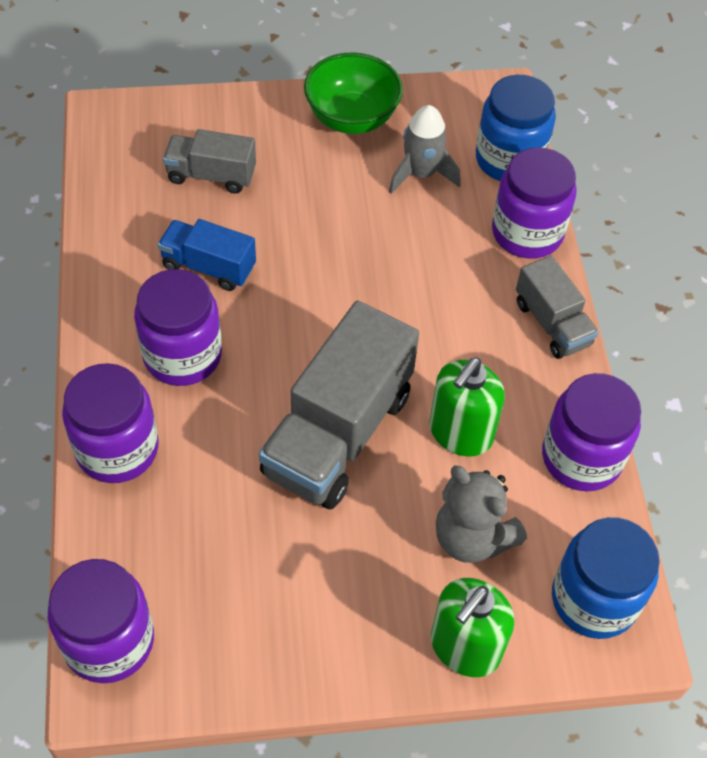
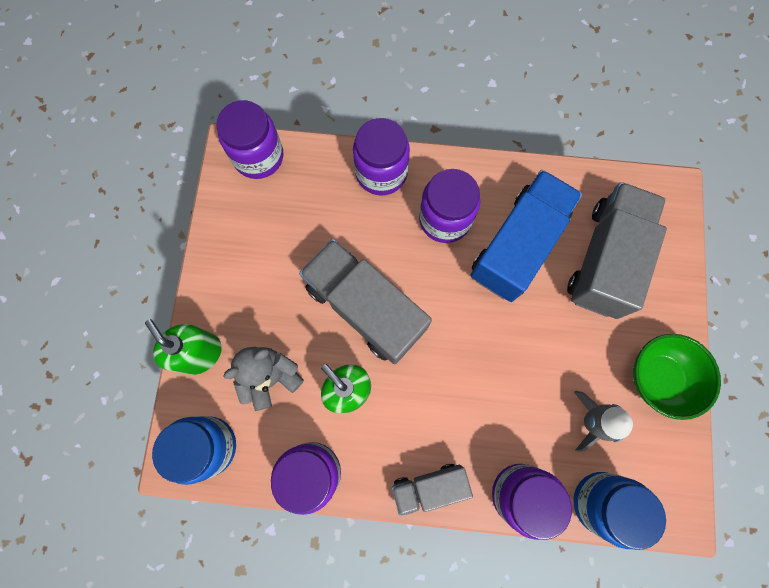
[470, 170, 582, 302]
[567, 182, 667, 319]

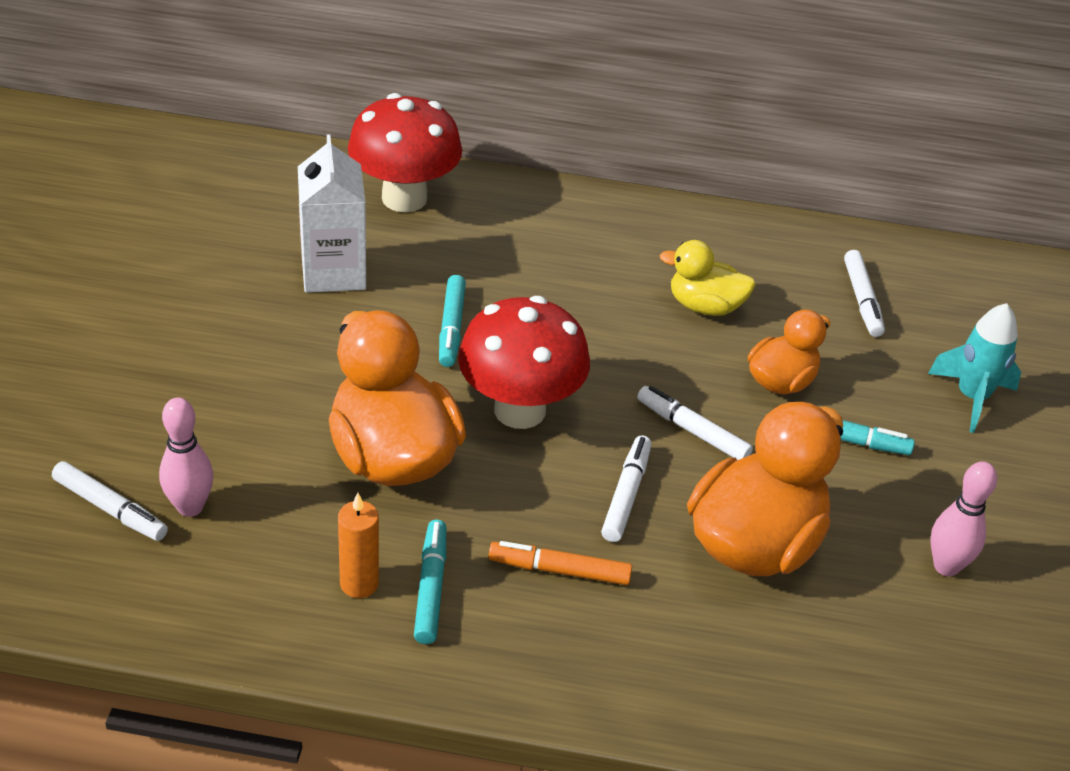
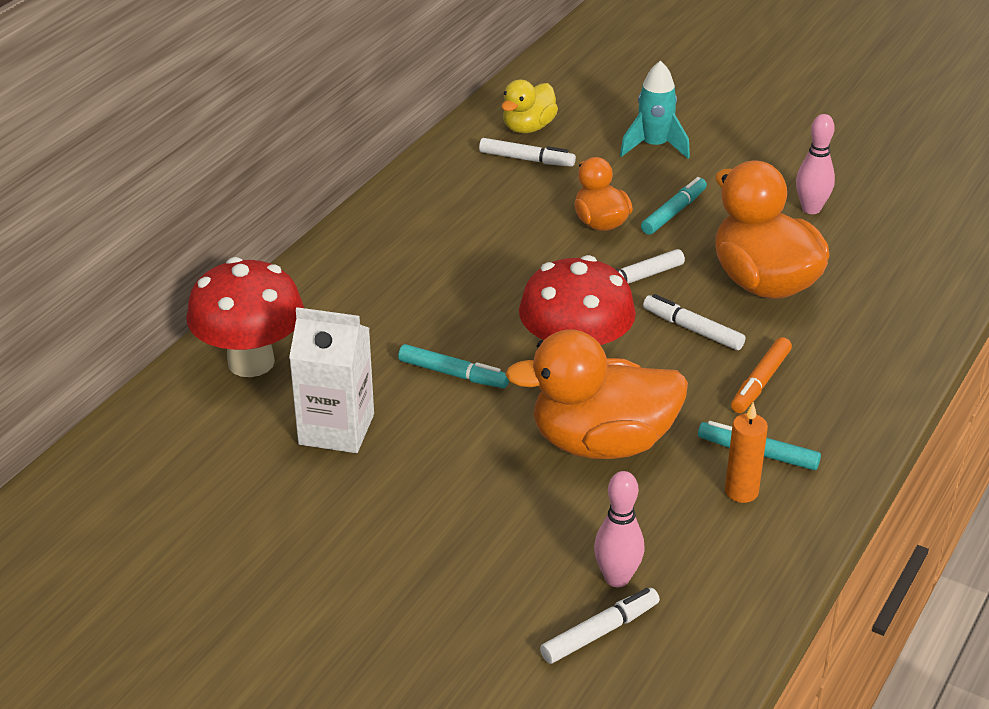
[501, 80, 558, 133]

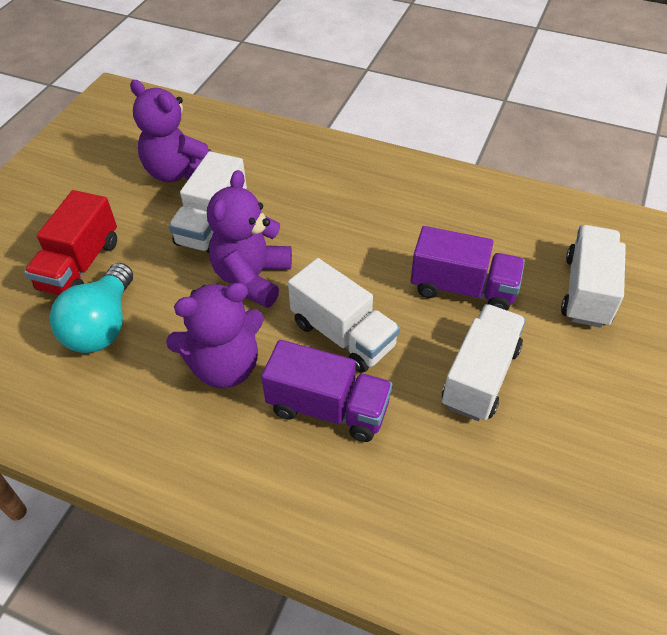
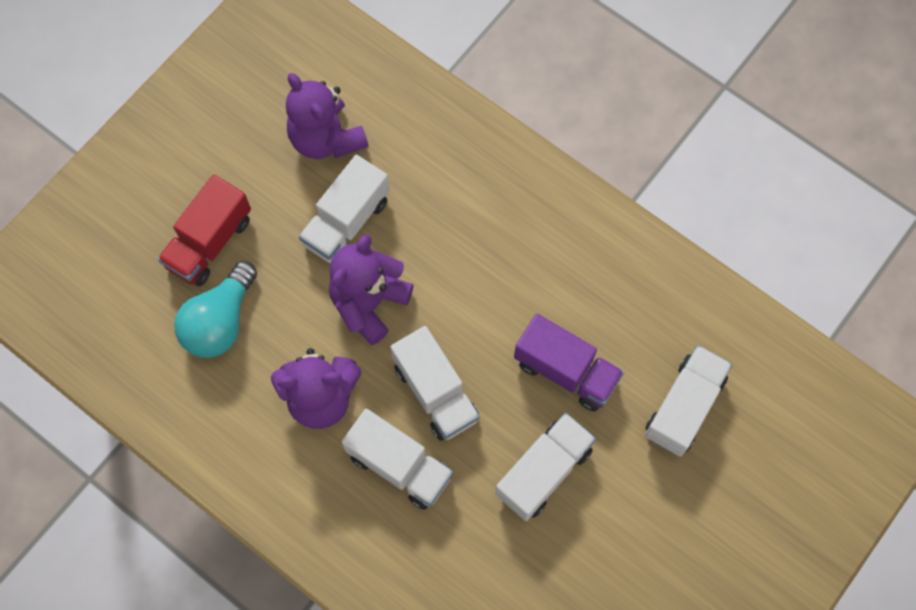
[342, 409, 453, 510]

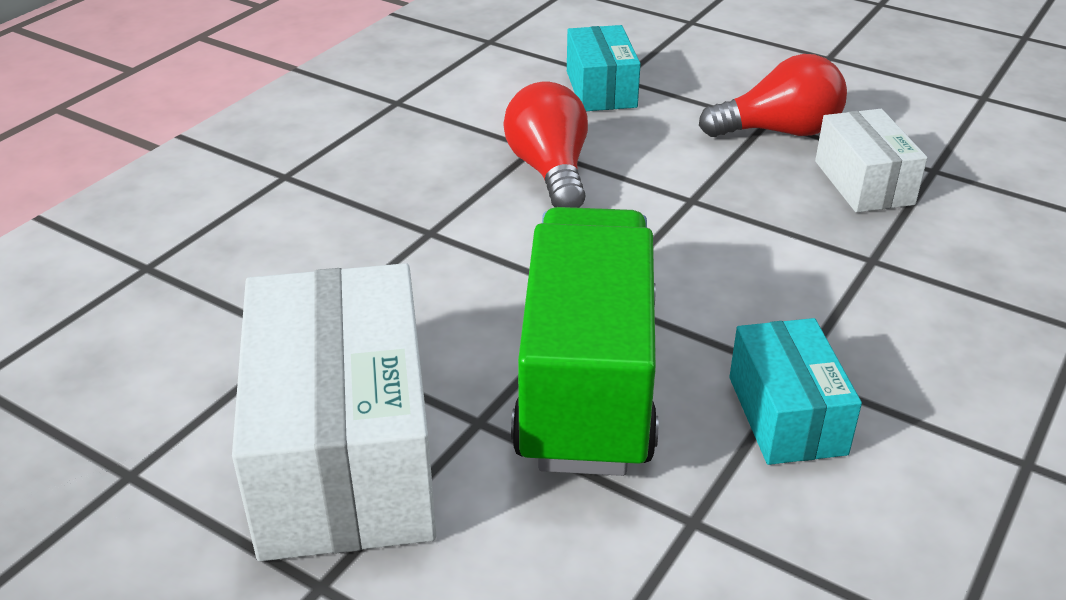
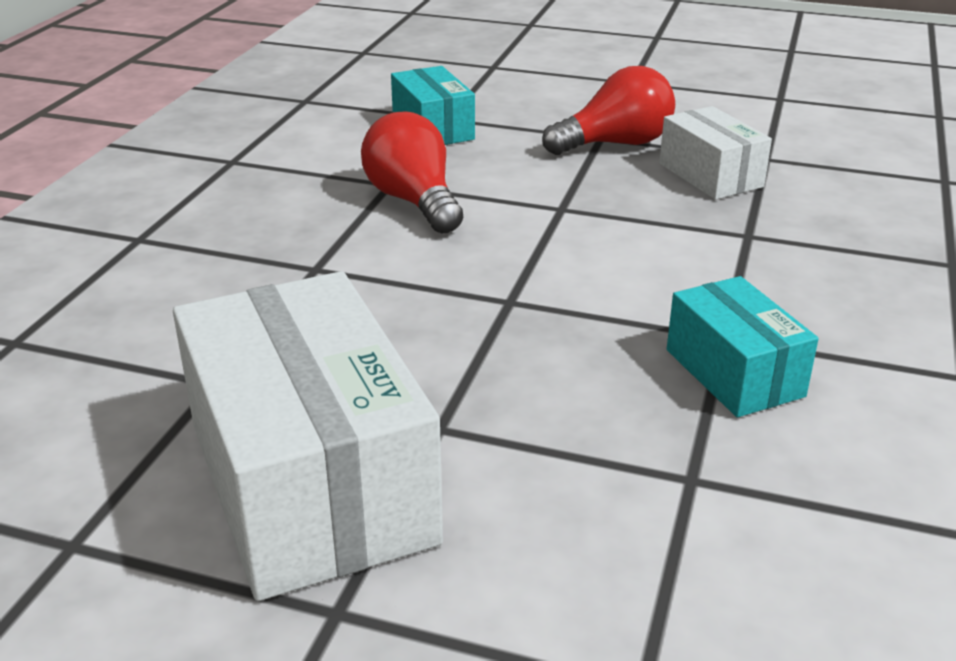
[511, 207, 658, 476] (first image)

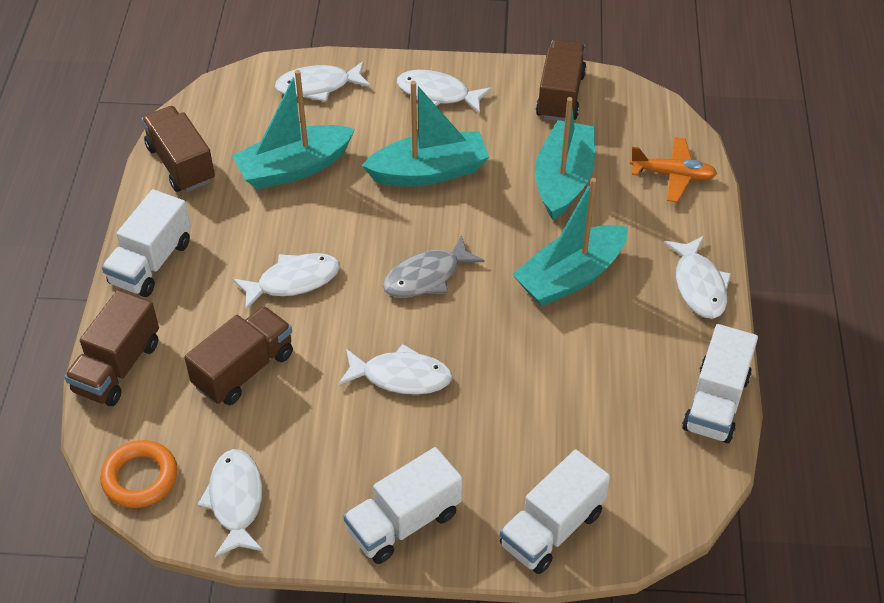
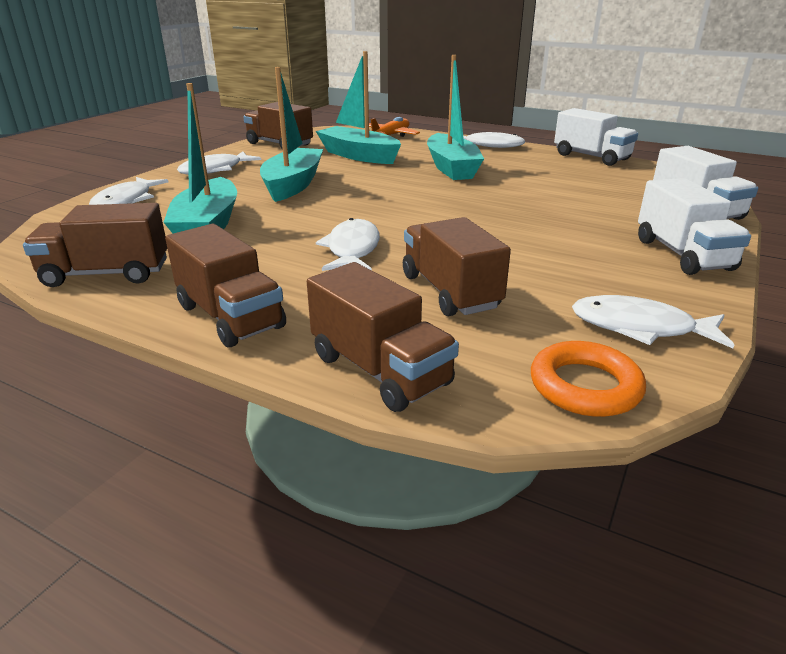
[338, 344, 452, 395] (first image)
[383, 235, 485, 298] (first image)
[165, 224, 286, 348]

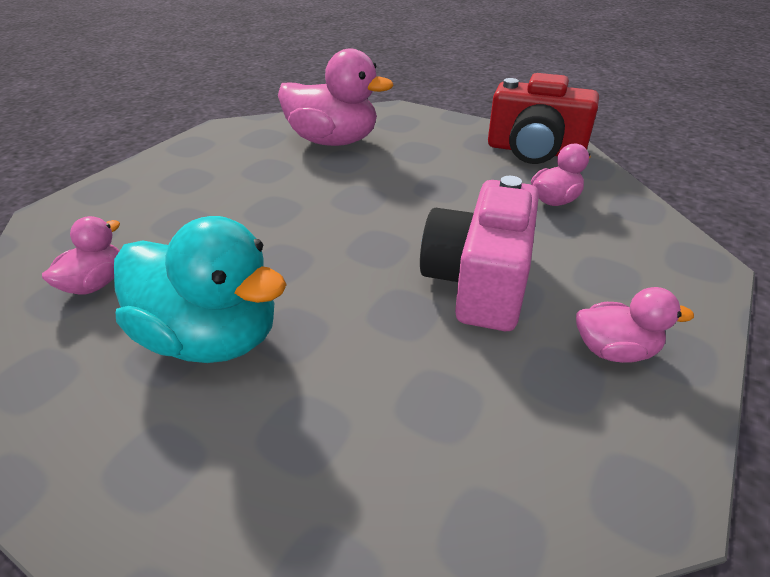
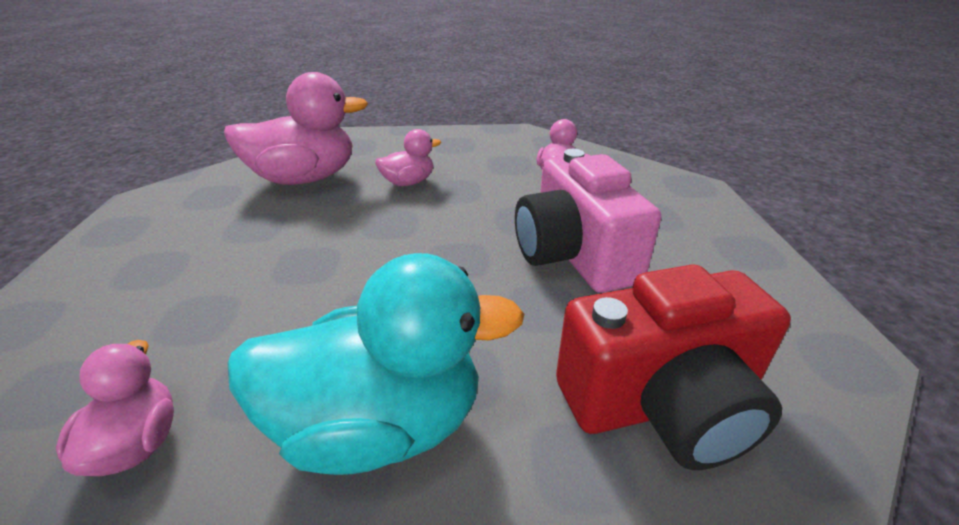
[556, 264, 791, 470]
[375, 129, 441, 186]

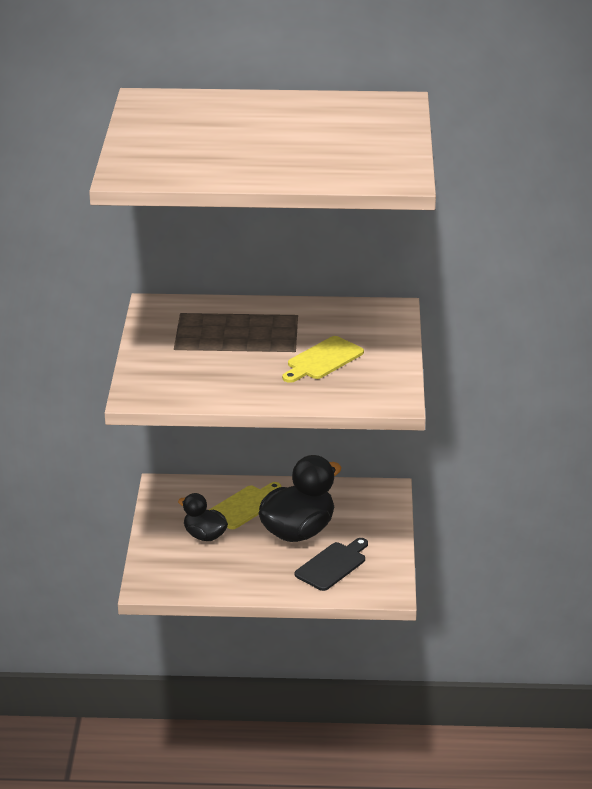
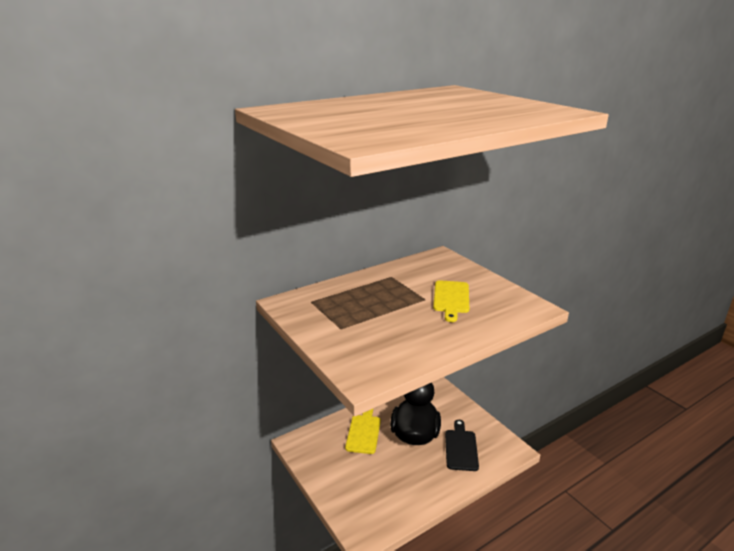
[178, 493, 228, 541] (first image)

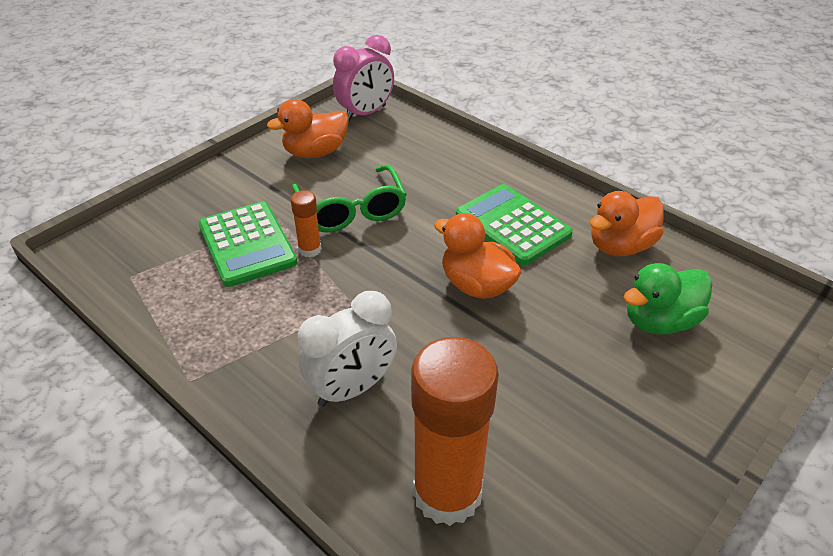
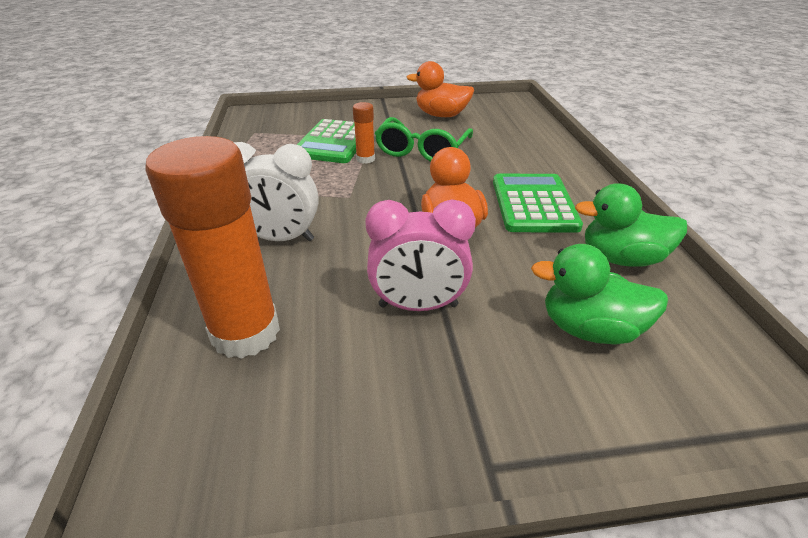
[365, 199, 476, 311]
[575, 183, 687, 267]

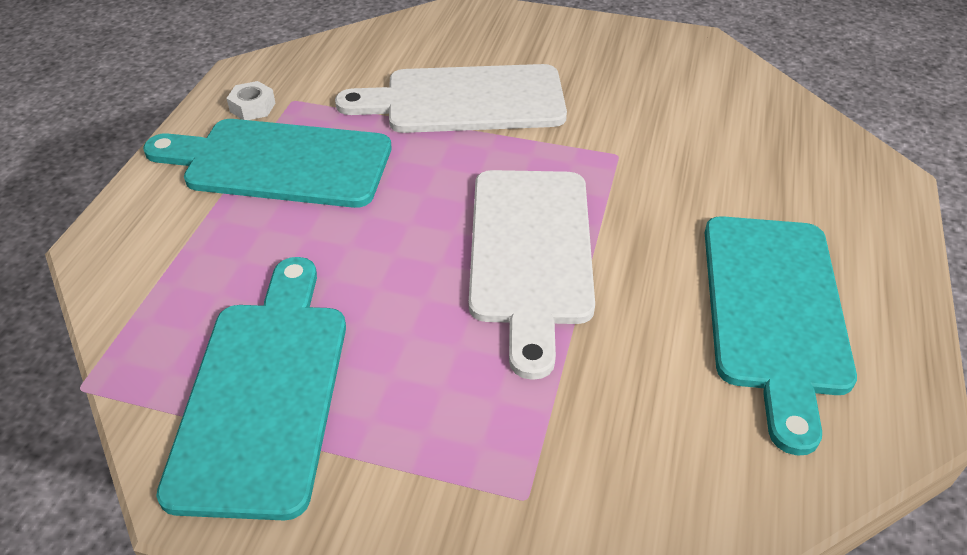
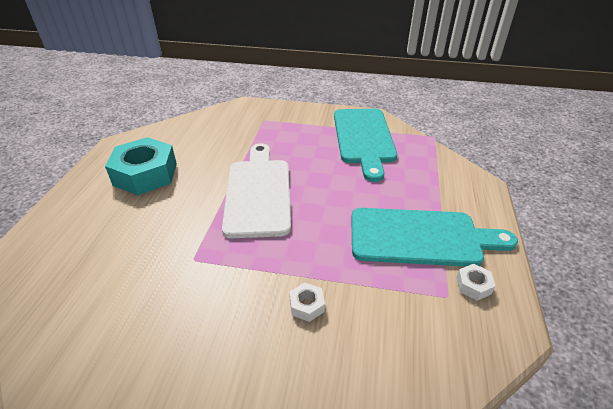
[290, 283, 325, 322]
[105, 137, 177, 195]

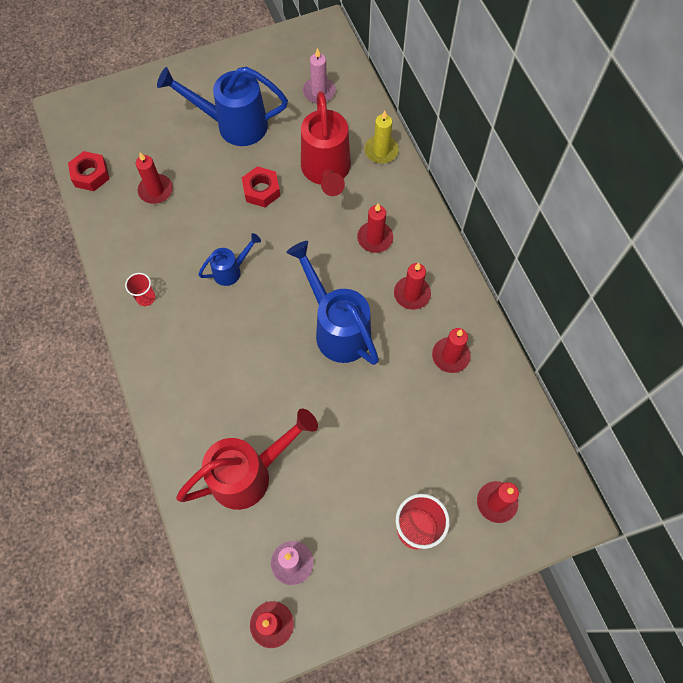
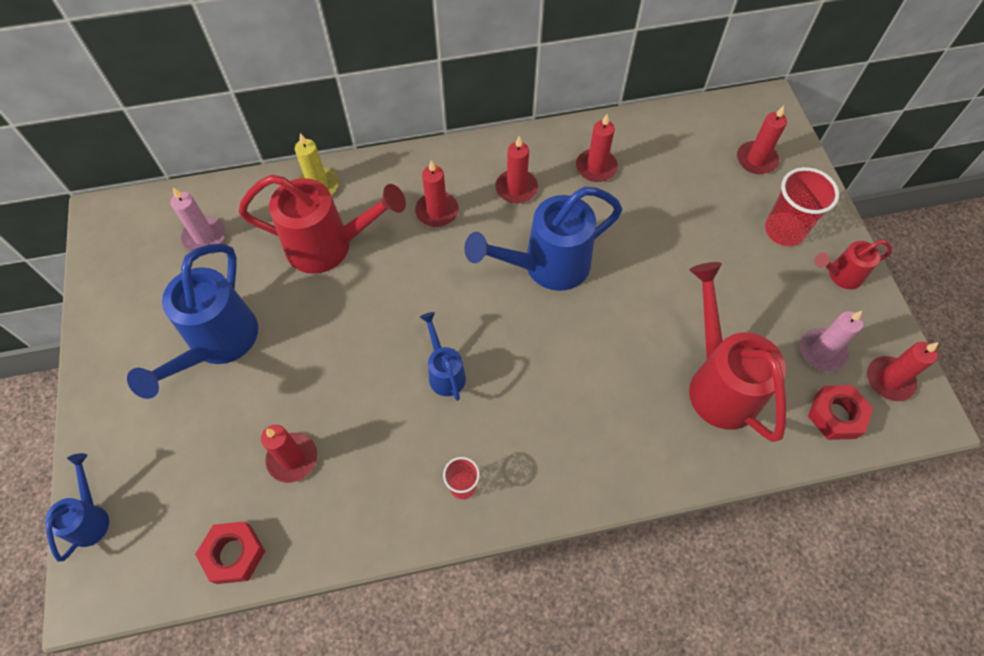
[45, 453, 109, 562]
[814, 240, 892, 289]
[808, 385, 873, 440]

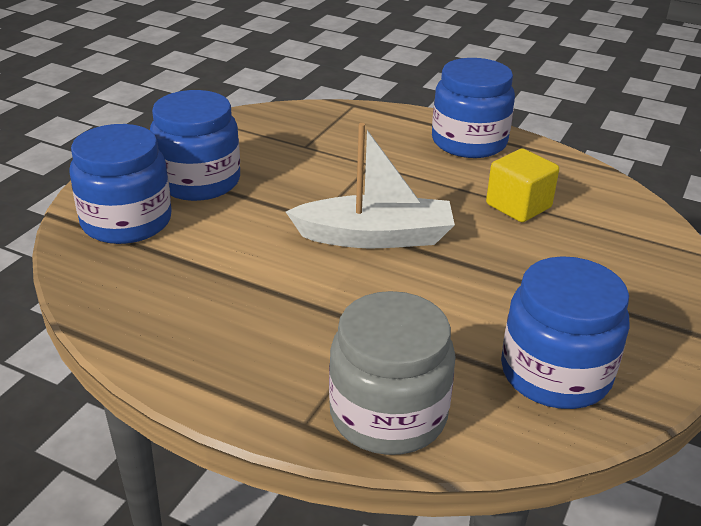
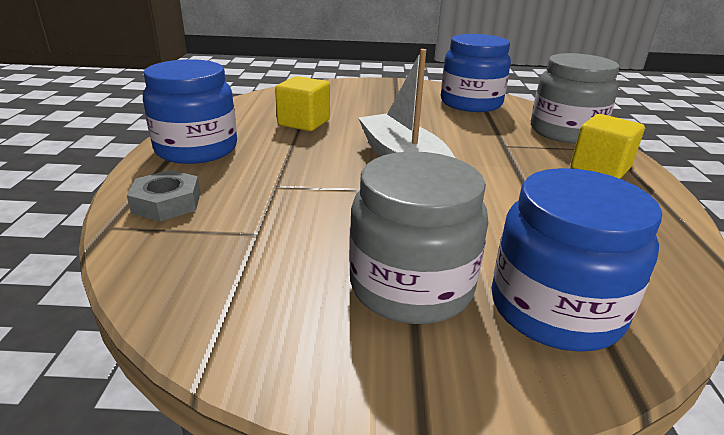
[127, 170, 200, 221]
[571, 114, 645, 179]
[349, 151, 488, 324]

